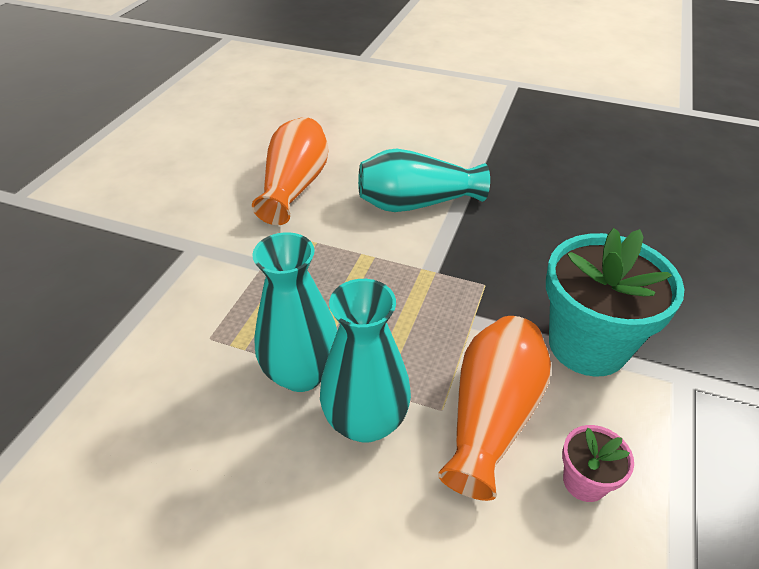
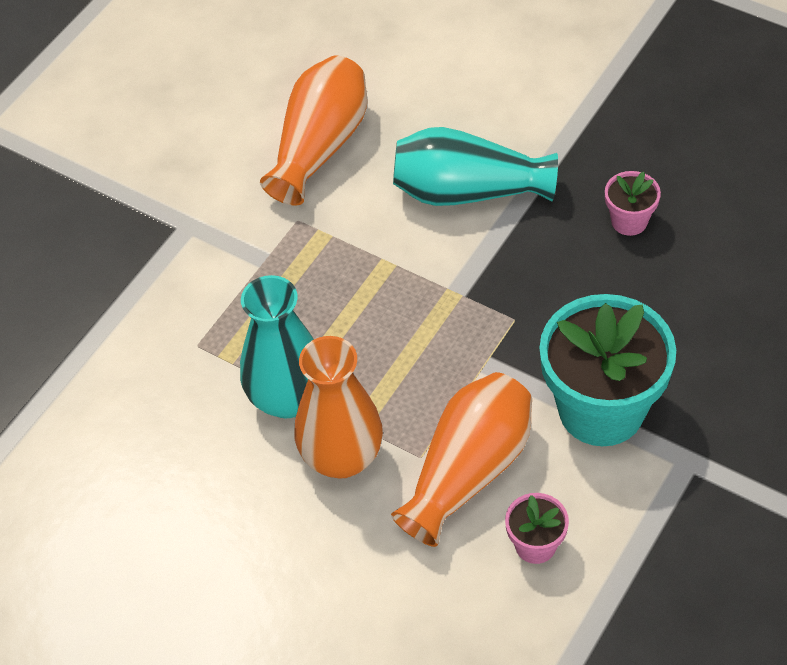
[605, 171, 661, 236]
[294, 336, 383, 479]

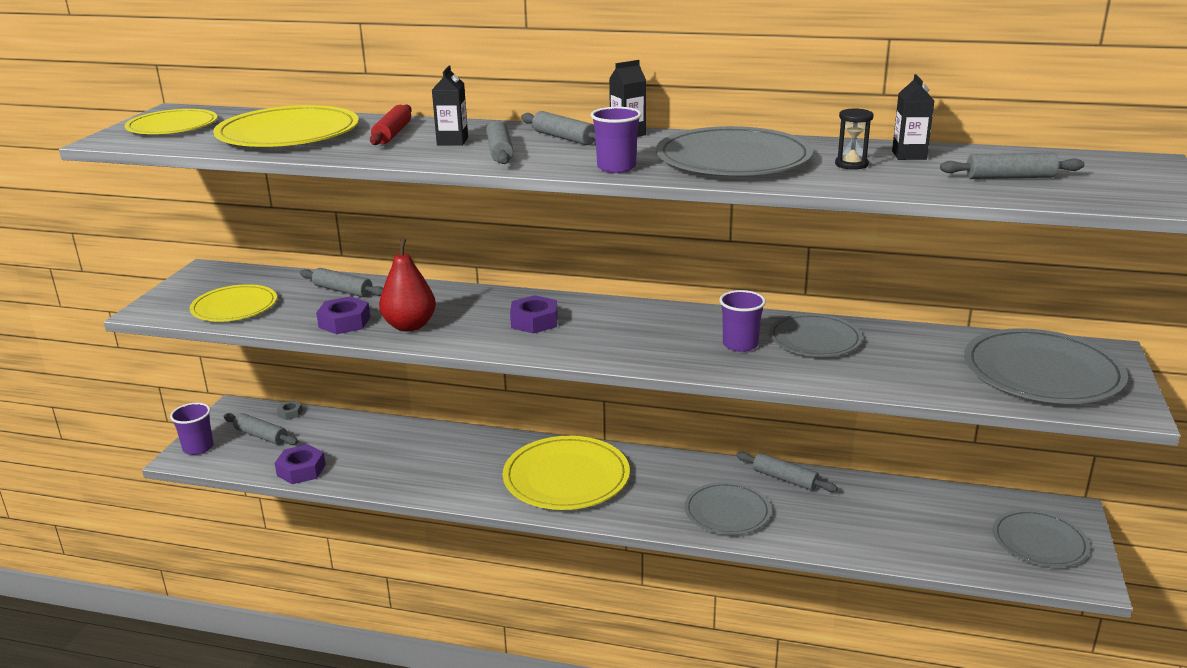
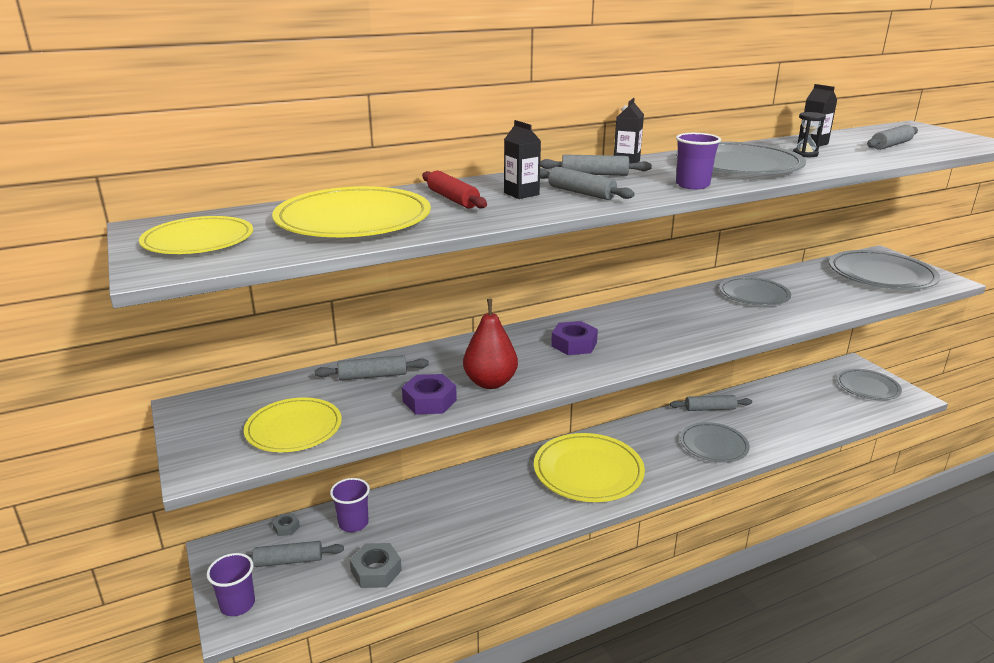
[330, 478, 370, 532]
[350, 543, 402, 588]

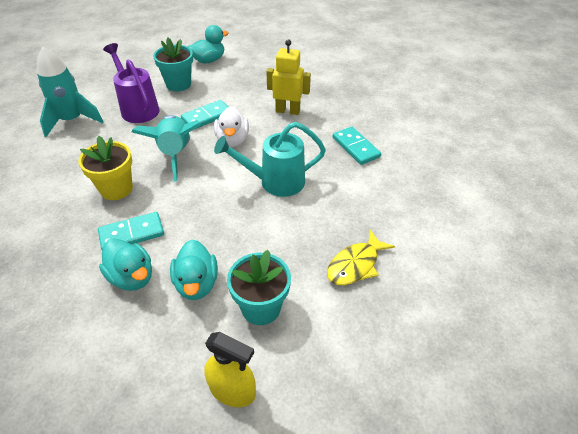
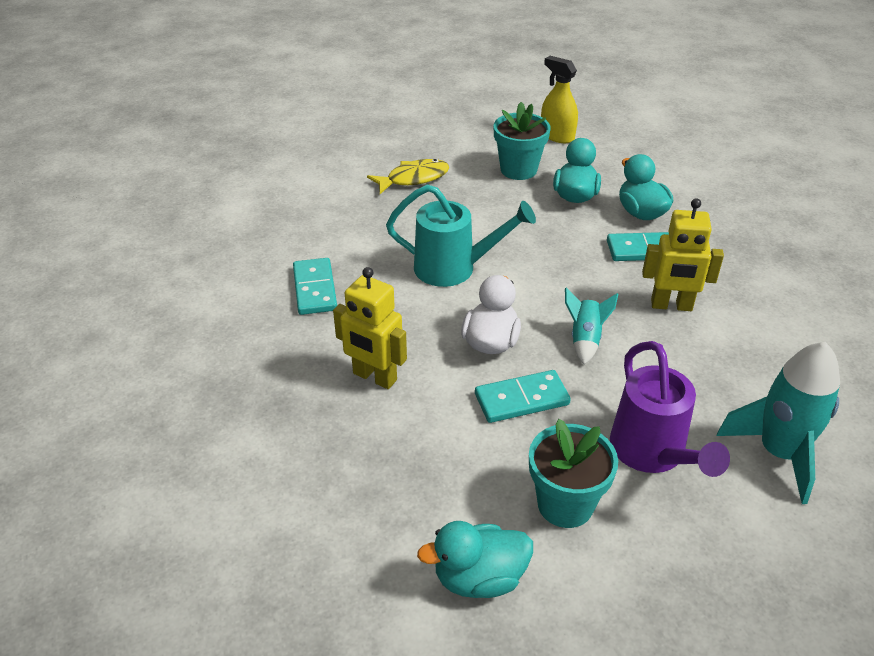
[642, 198, 724, 311]
[565, 288, 618, 365]

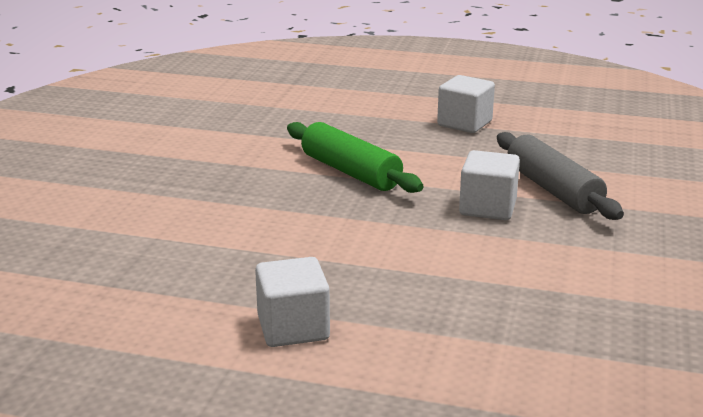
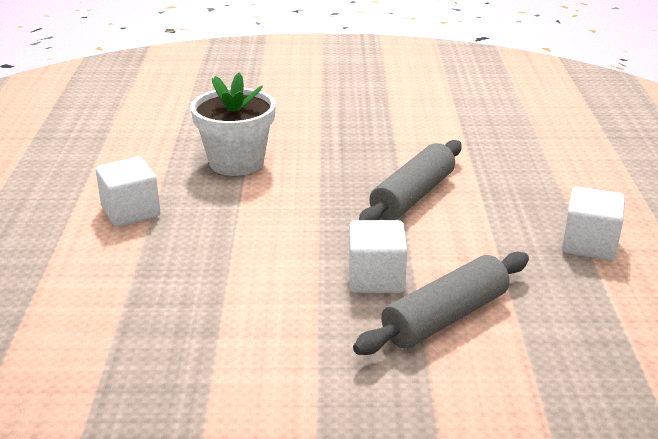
[190, 73, 276, 176]
[359, 140, 462, 220]

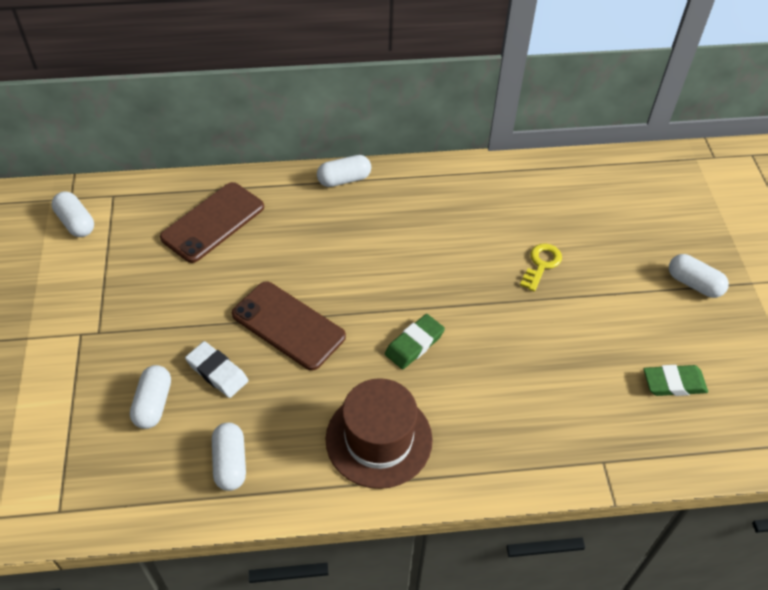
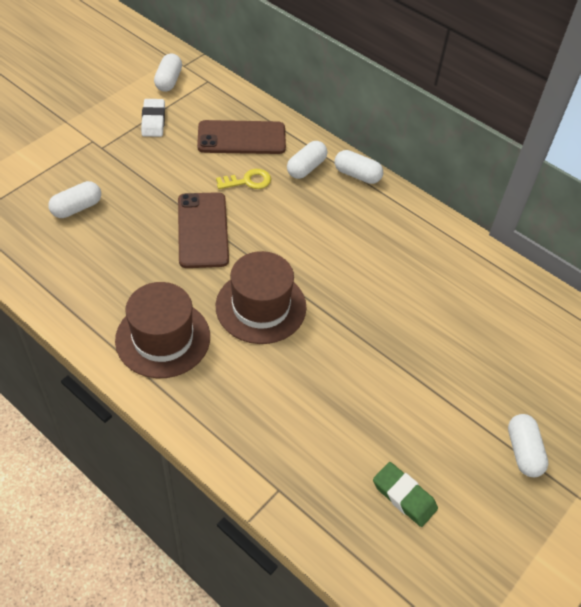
[141, 99, 165, 137]
[287, 141, 327, 179]
[216, 169, 271, 189]
[216, 251, 307, 344]

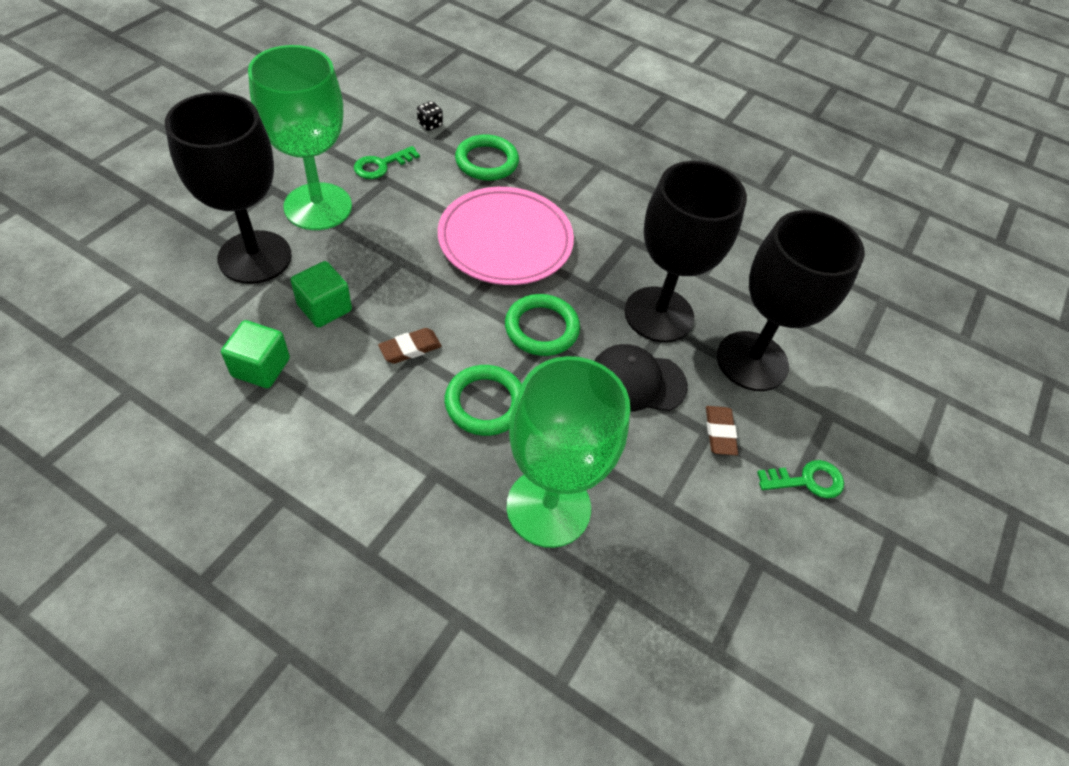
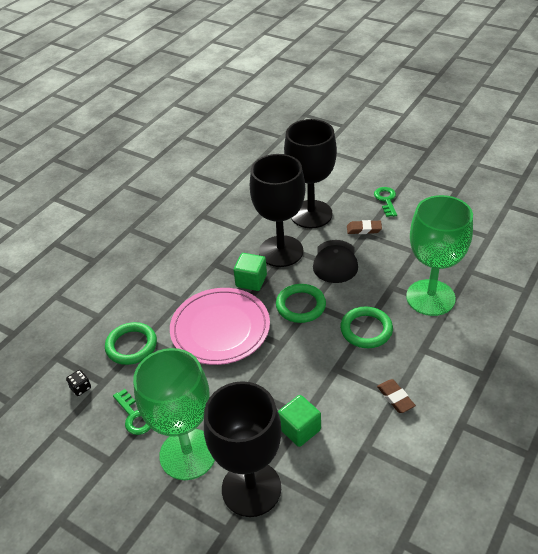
[234, 253, 267, 291]
[377, 379, 416, 413]

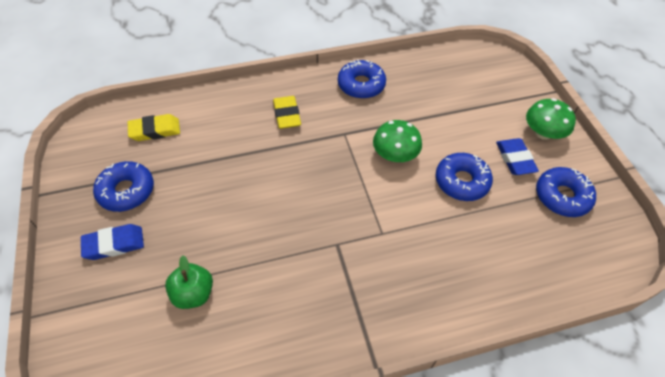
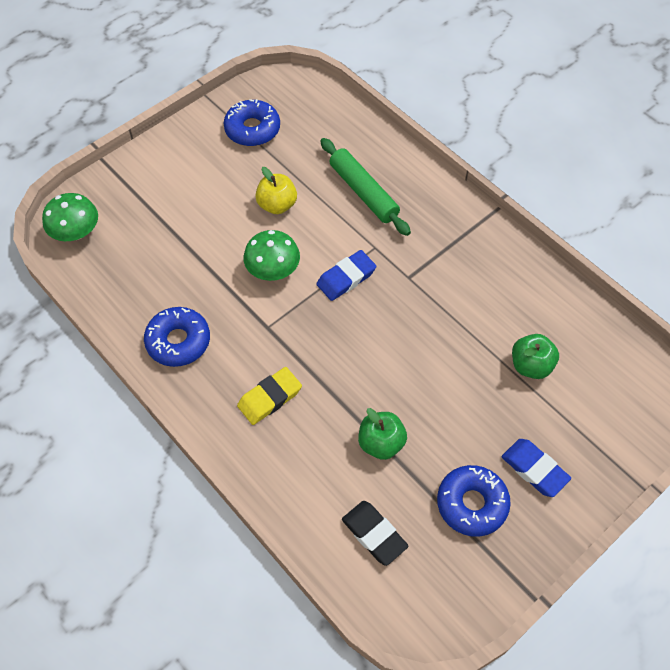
[320, 138, 411, 236]
[358, 408, 407, 460]
[316, 250, 376, 301]
[42, 193, 98, 241]
[255, 167, 297, 214]
[342, 501, 408, 566]

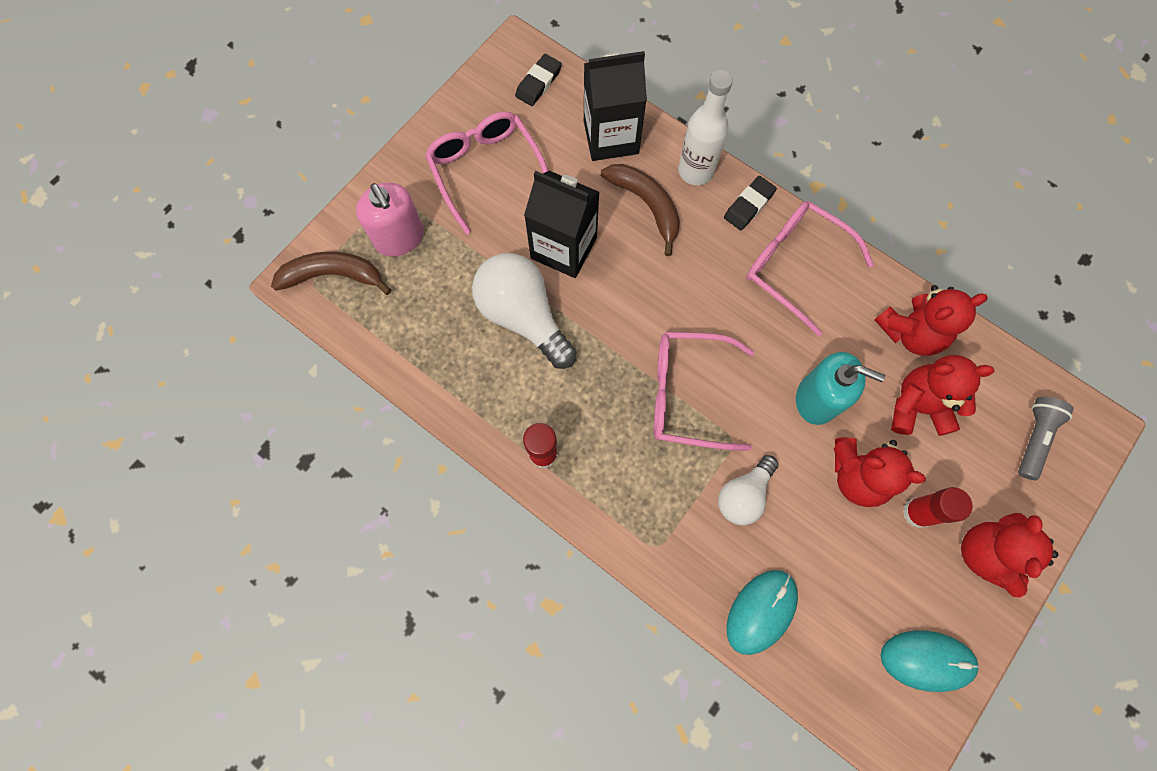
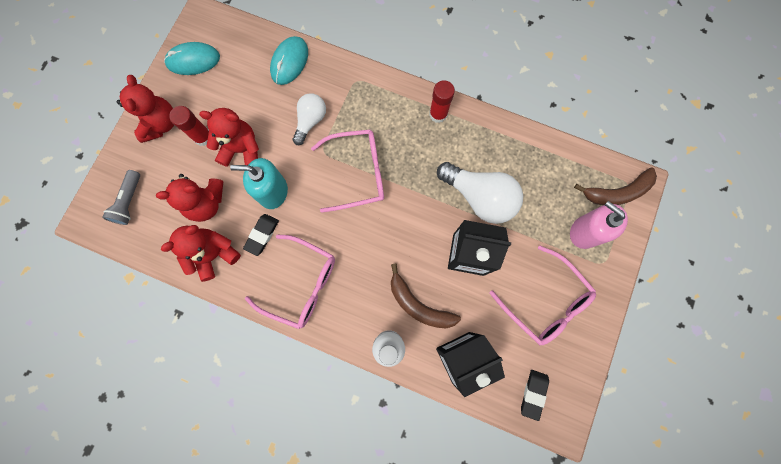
[243, 214, 279, 256]

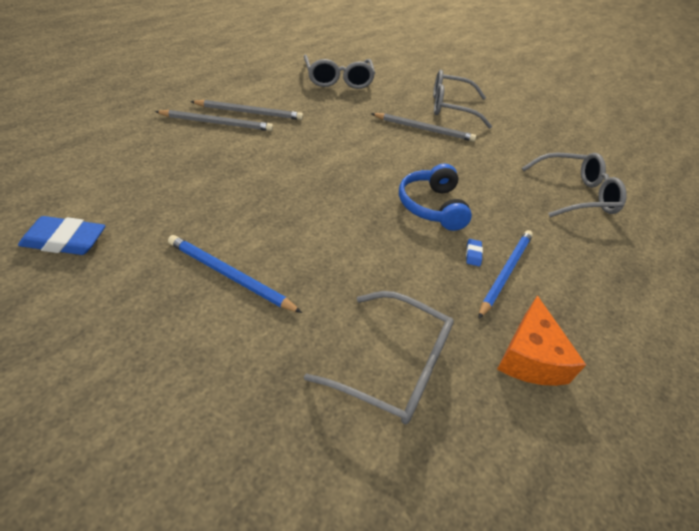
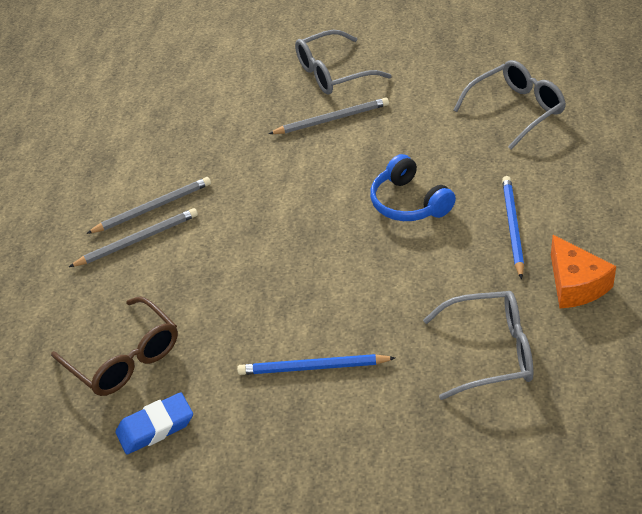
[304, 55, 375, 89] (first image)
[466, 239, 483, 266] (first image)
[51, 296, 178, 396]

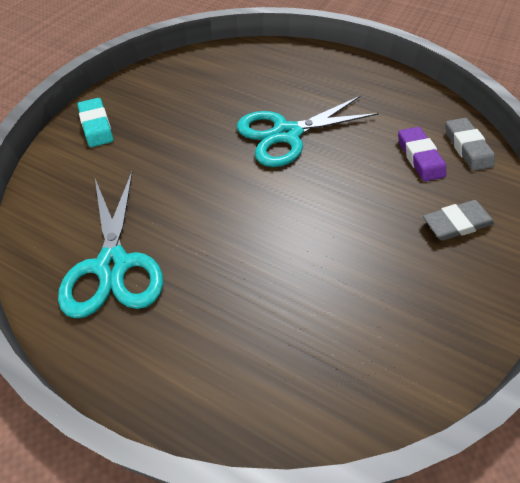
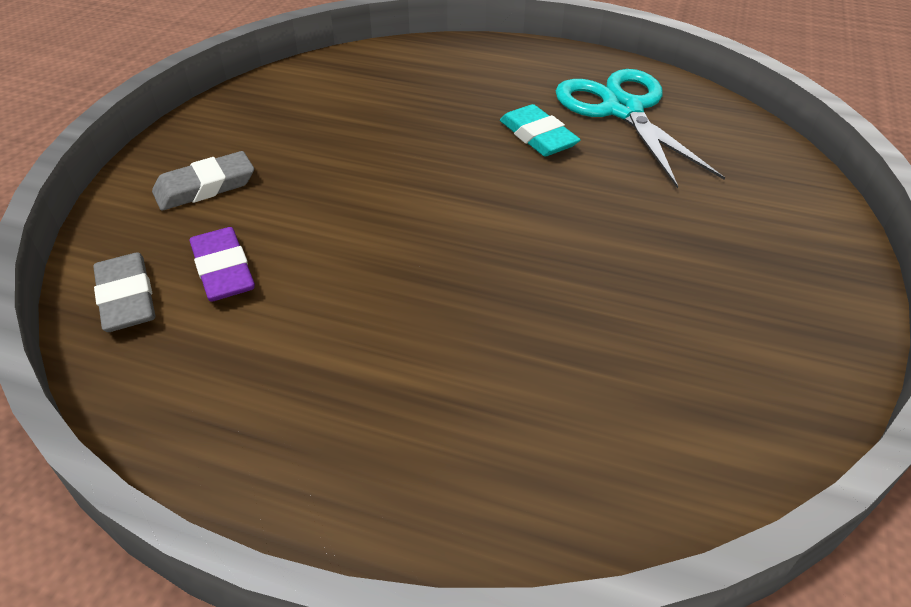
[237, 96, 379, 167] (first image)
[500, 104, 581, 157]

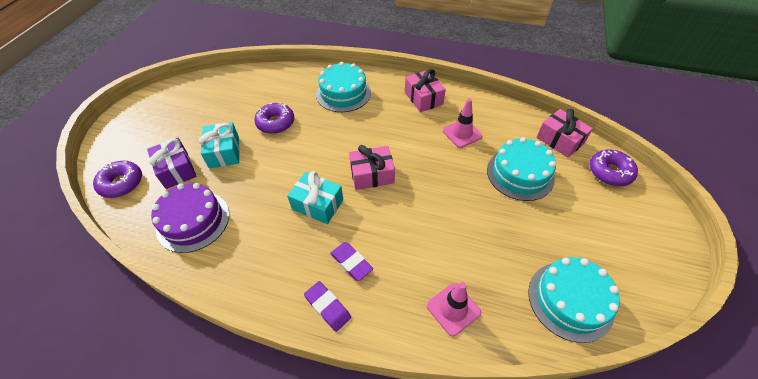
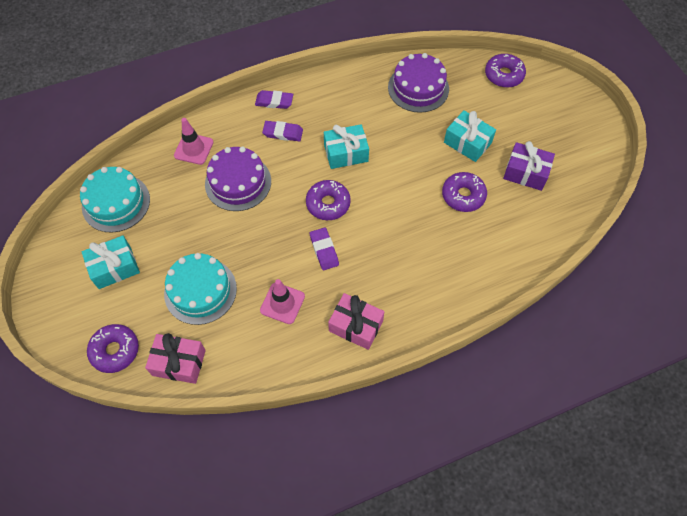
[316, 62, 371, 112] (first image)
[82, 235, 140, 289]
[205, 146, 271, 211]
[310, 227, 339, 270]
[503, 141, 555, 191]
[306, 180, 351, 220]

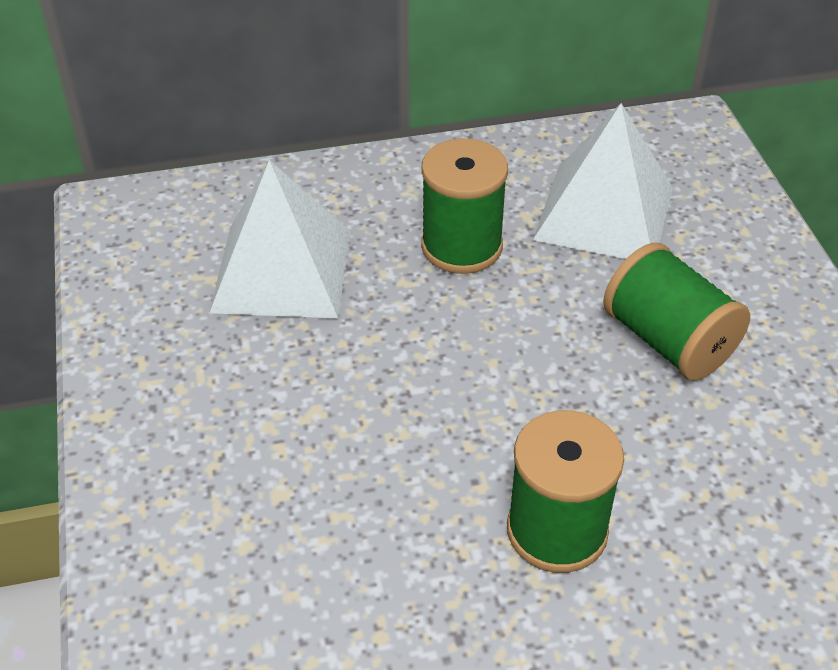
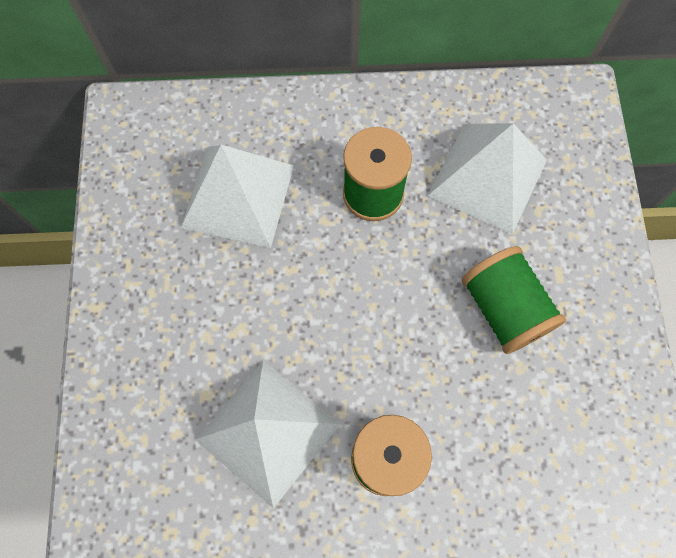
[195, 361, 340, 508]

